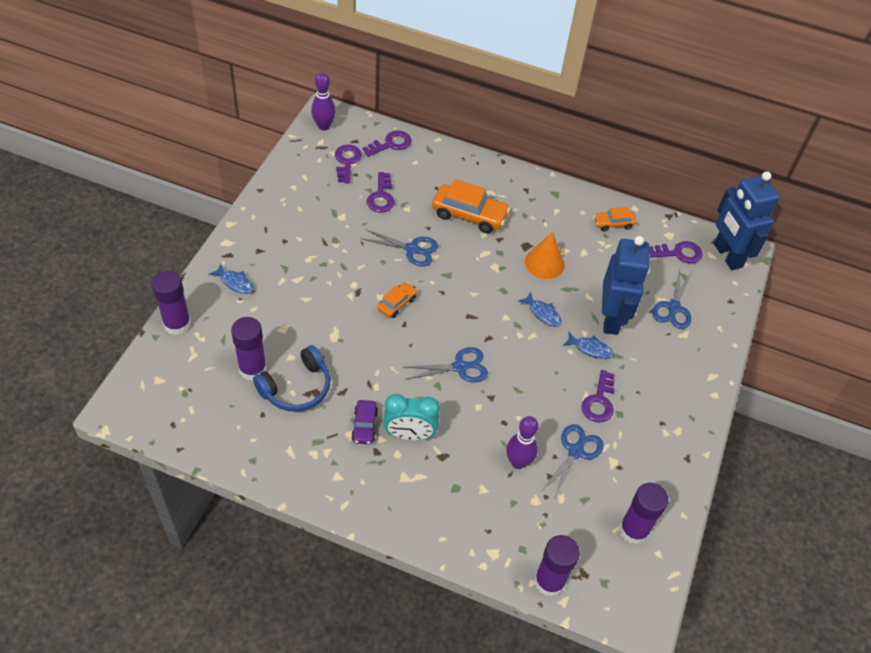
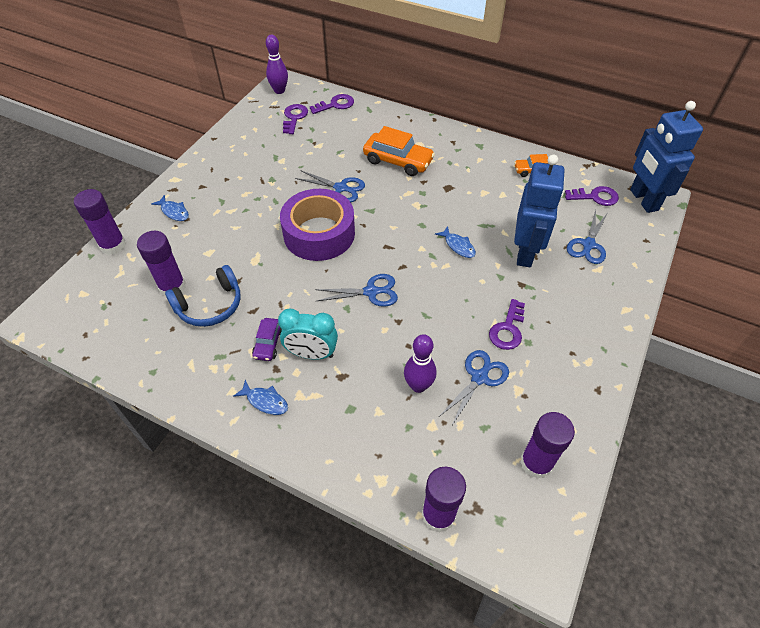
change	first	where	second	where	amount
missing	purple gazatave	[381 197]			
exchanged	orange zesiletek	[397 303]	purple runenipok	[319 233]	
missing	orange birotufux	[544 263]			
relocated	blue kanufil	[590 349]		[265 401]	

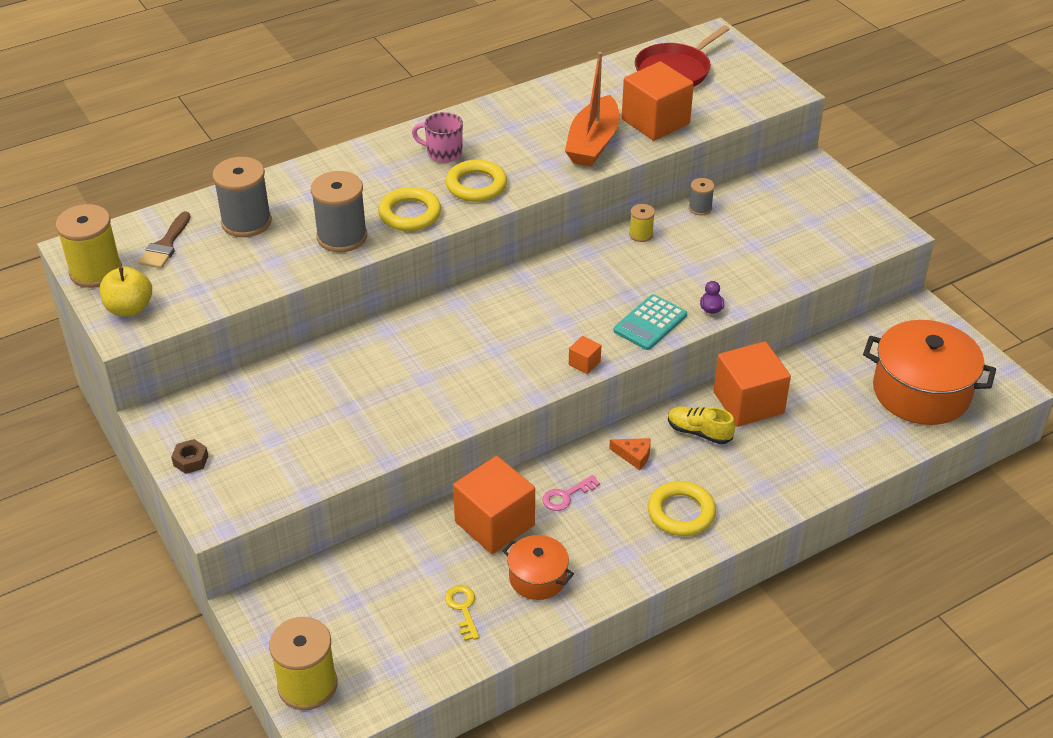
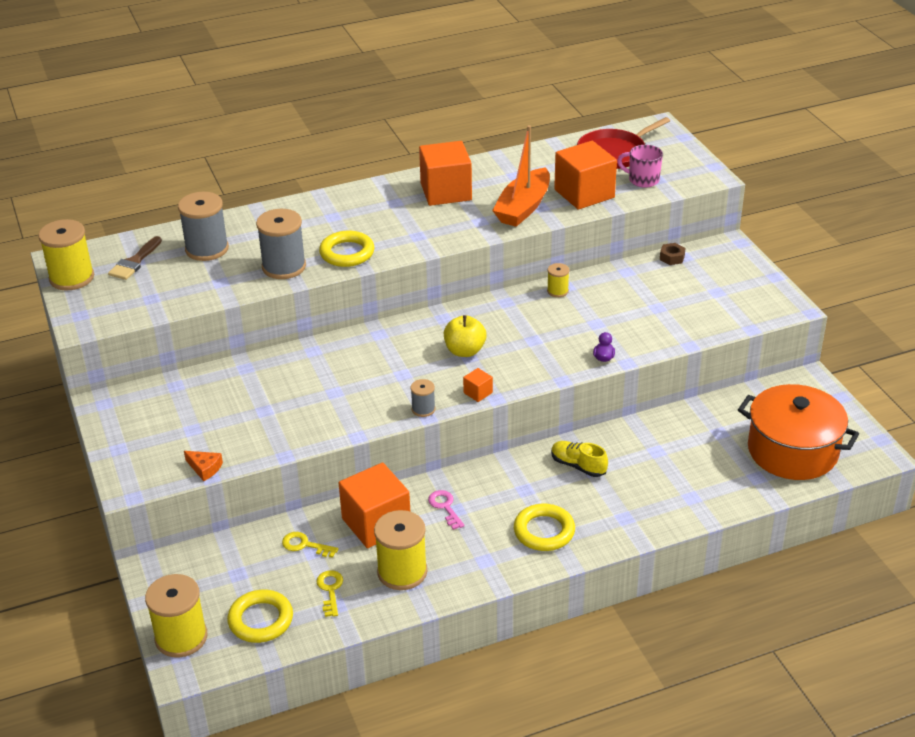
change	first	where	second	where	amount
relocated	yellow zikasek	[129 308]		[465 351]	
relocated	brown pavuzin	[191 460]		[672 257]	
relocated	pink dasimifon	[443 153]		[642 180]	
relocated	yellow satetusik	[476 185]		[261 620]	
exchanged	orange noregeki	[537 578]	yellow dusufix	[402 572]	
spun	pink gazatave	[566 496]		[445 507]	90 degrees clockwise
relocated	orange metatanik	[634 455]		[205 468]	
missing	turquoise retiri	[650 323]			
relocated	grey dusufix	[700 208]		[423 409]	
relocated	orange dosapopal	[748 402]		[446 192]	
appeared			yellow gazatave	[305 545]	

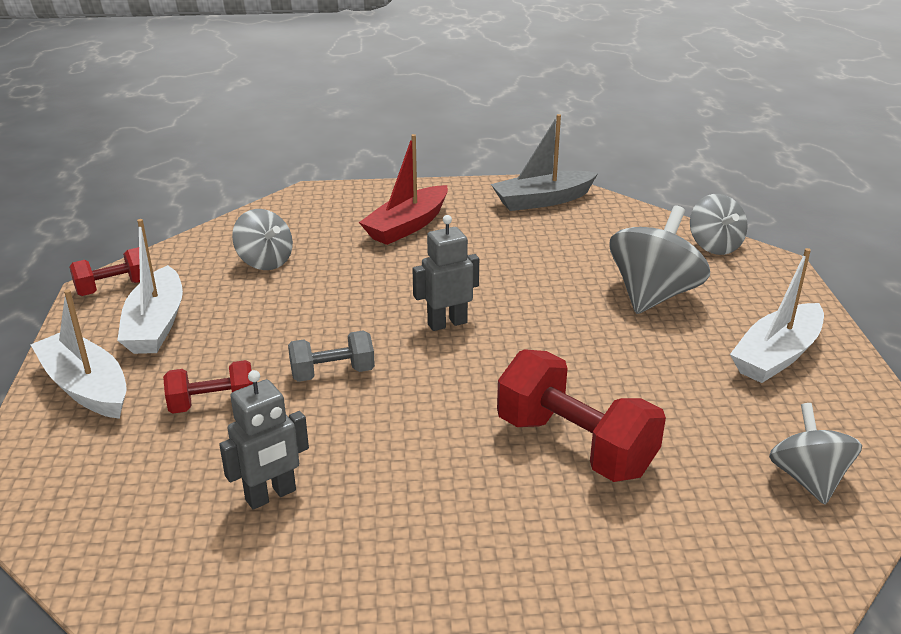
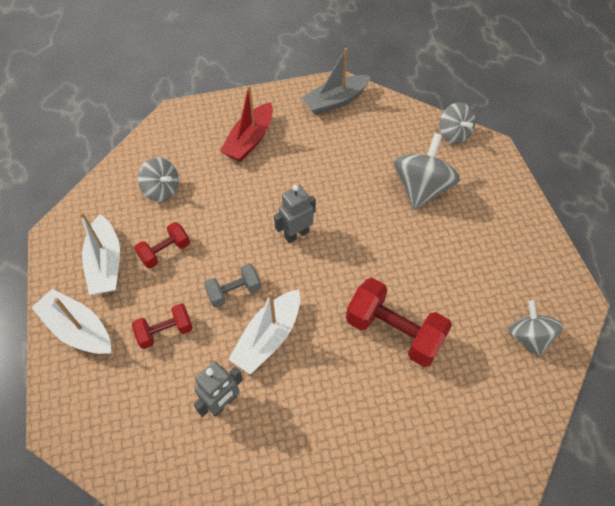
change	first	where	second	where	amount
relocated	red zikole	[114 288]		[165 252]	
relocated	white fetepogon	[776 355]		[268 337]	

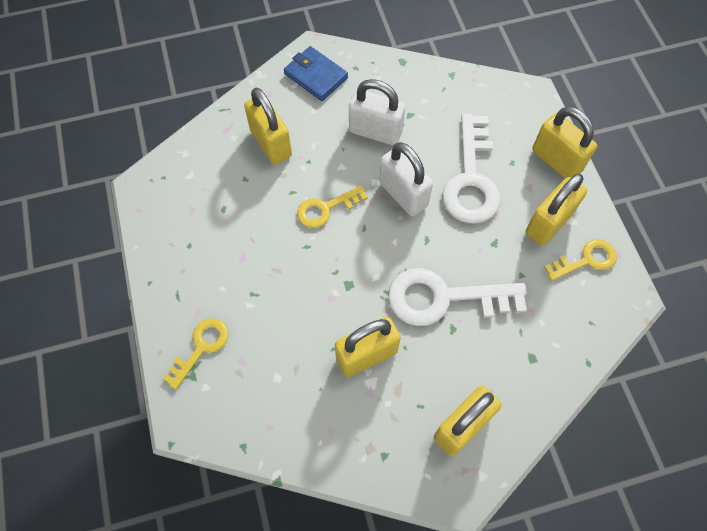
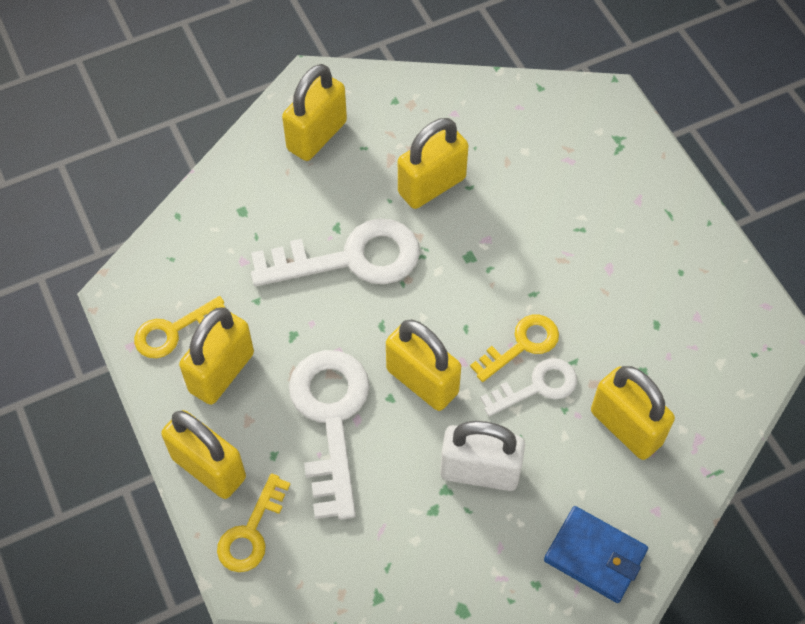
change	first	where	second	where	amount
relocated	yellow gazatave	[201 348]		[251 532]	
colour	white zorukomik	[403 194]	yellow zorukomik	[422 381]	
appeared			white gazatave	[537 387]	

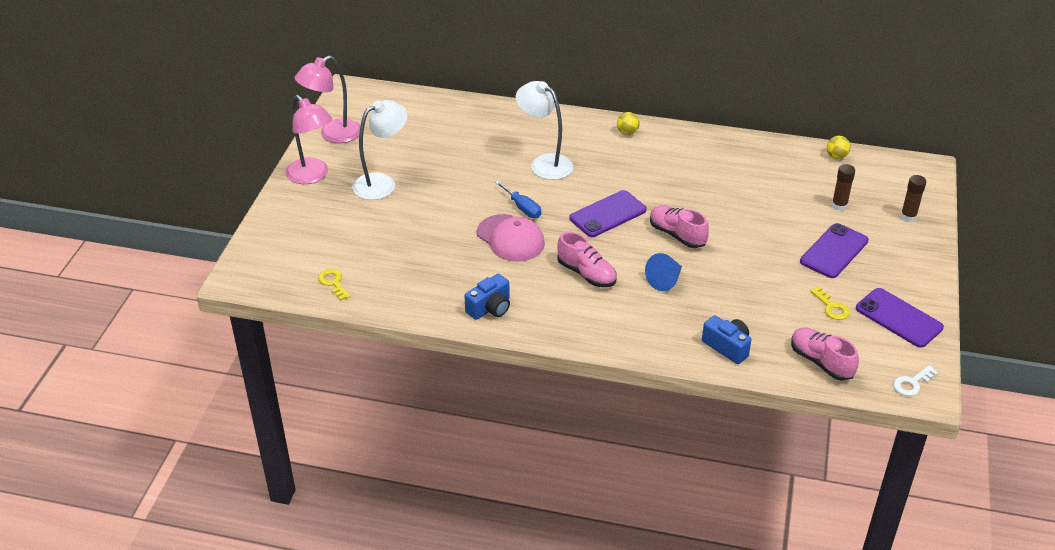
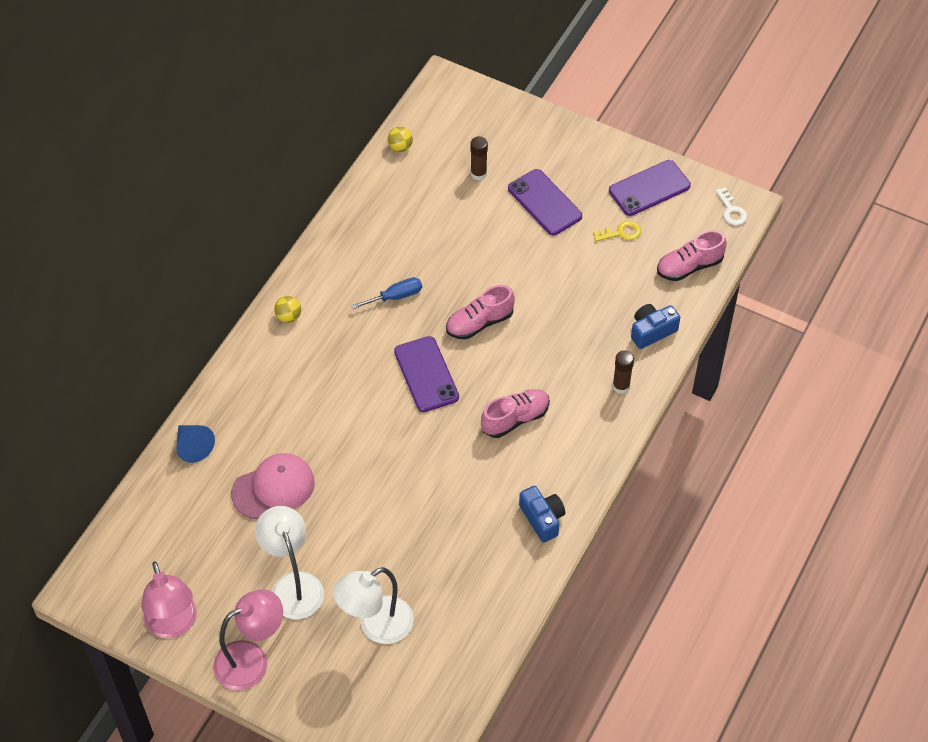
change	first	where	second	where	amount
missing	yellow gazatave	[333 283]			
relocated	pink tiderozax	[510 238]		[273 488]	
relocated	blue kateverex	[522 208]		[396 296]	
relocated	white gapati	[544 163]		[376 626]	
relocated	blue birotufux	[665 280]		[193 447]	
relocated	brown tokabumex	[908 216]		[621 386]	

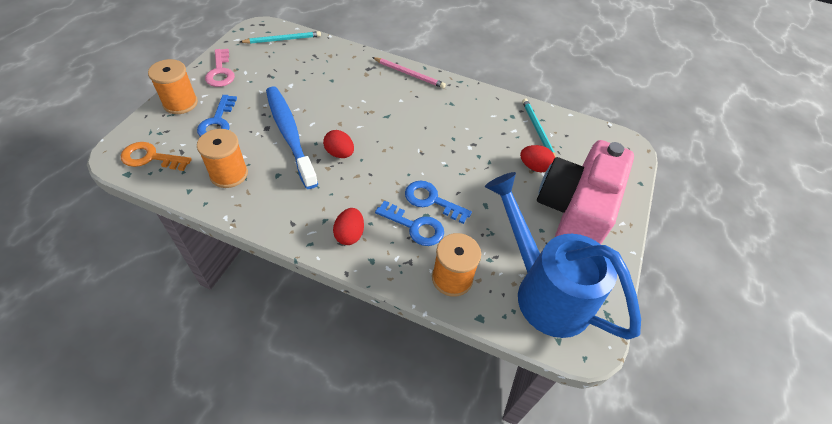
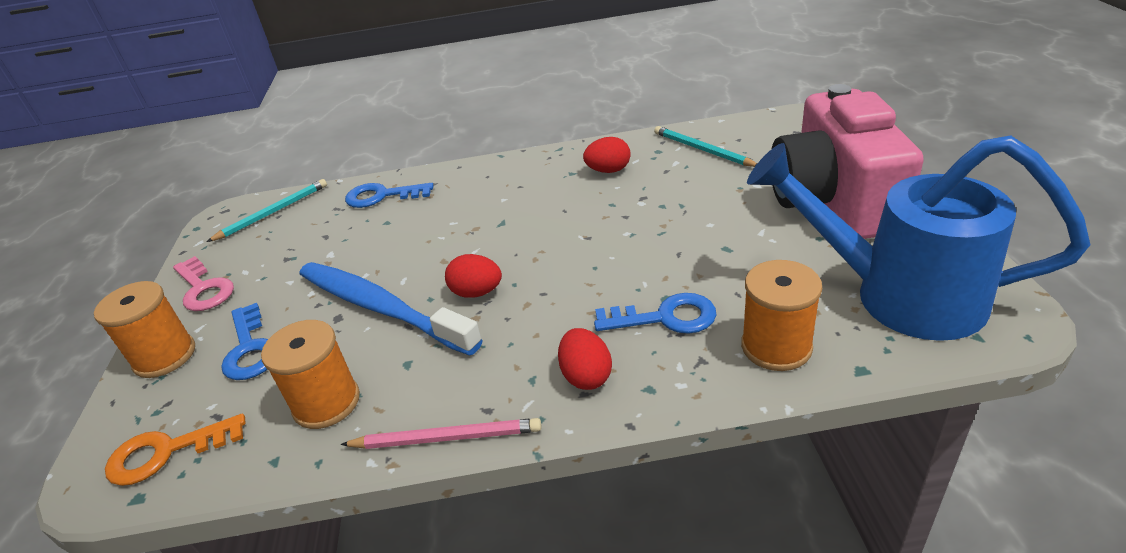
change	first	where	second	where	amount
relocated	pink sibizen	[409 74]		[446 438]	
relocated	blue gazatave	[431 200]		[382 196]	
relocated	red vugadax	[534 167]		[608 170]	

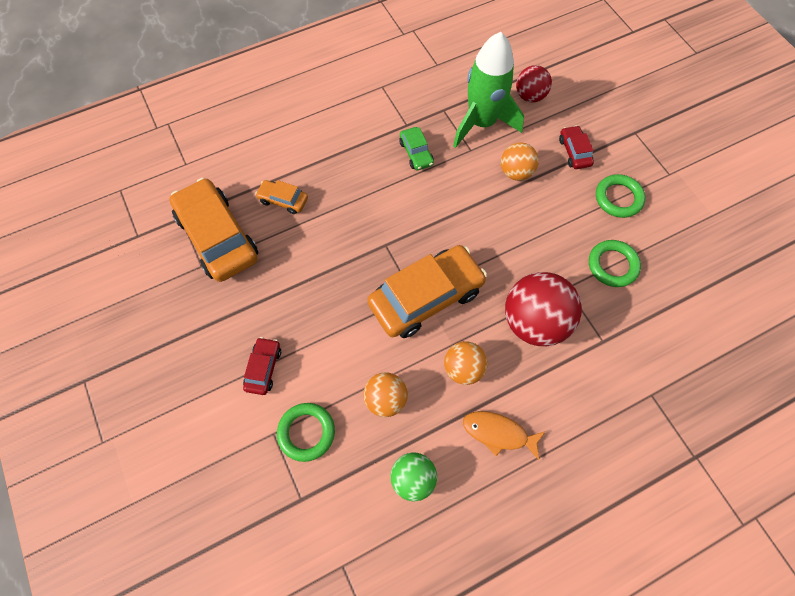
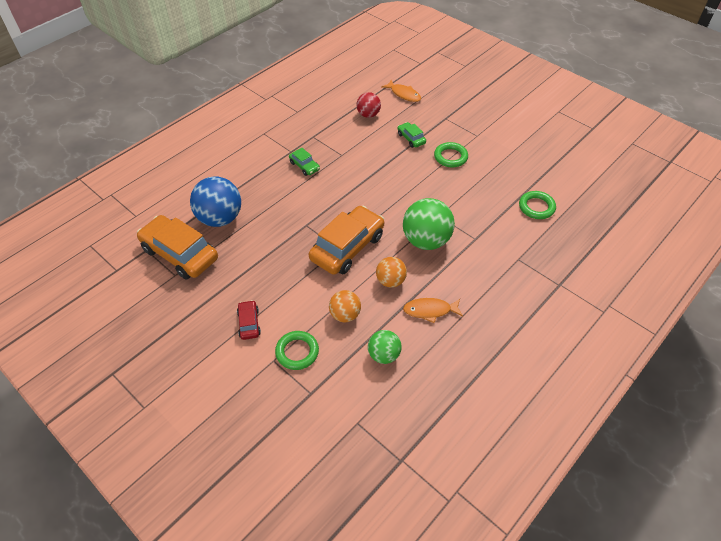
change	first	where	second	where	amount
exchanged	orange zesiletek	[283 200]	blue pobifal	[220 218]	
missing	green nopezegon	[481 123]			
missing	orange pobifal	[515 172]			
colour	red pobifal	[534 322]	green pobifal	[426 240]	
colour	red zesiletek	[574 152]	green zesiletek	[411 138]	
relocated	green satetusik	[612 265]		[536 207]	
appeared			orange kanufil	[404 94]	

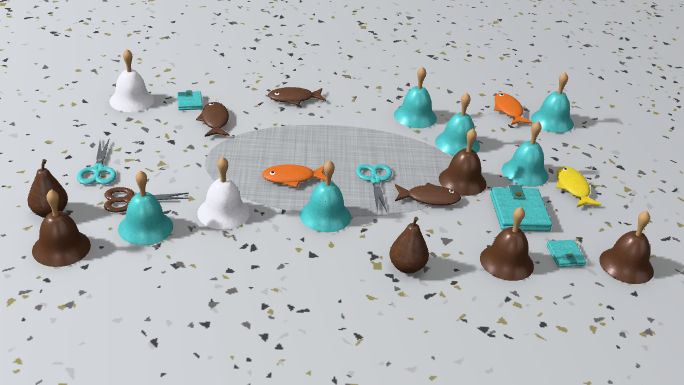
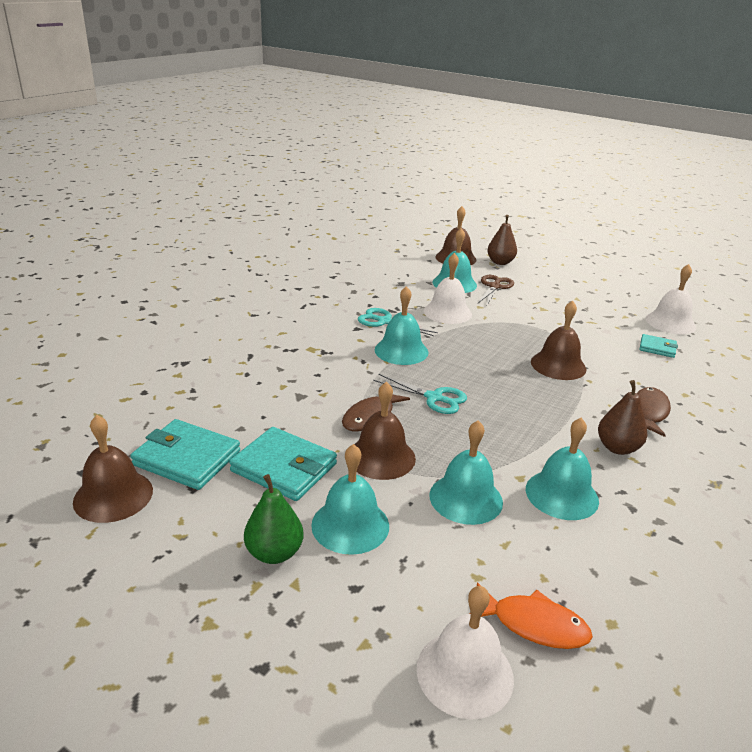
change	first	where	second	where	amount
relocated	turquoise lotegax	[98 170]		[384 321]	
missing	brown kanufil	[214 121]			
missing	orange kanufil	[292 178]			
relocated	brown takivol	[407 267]		[617 448]	
relocated	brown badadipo	[506 262]		[558 365]	
colour	turquoise badadipo	[552 121]	white badadipo	[465 673]	
size	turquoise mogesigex	[565 255]		[187 458]	x1.81
exchanged	yellow kanufil	[573 188]	green takivol	[274 553]	

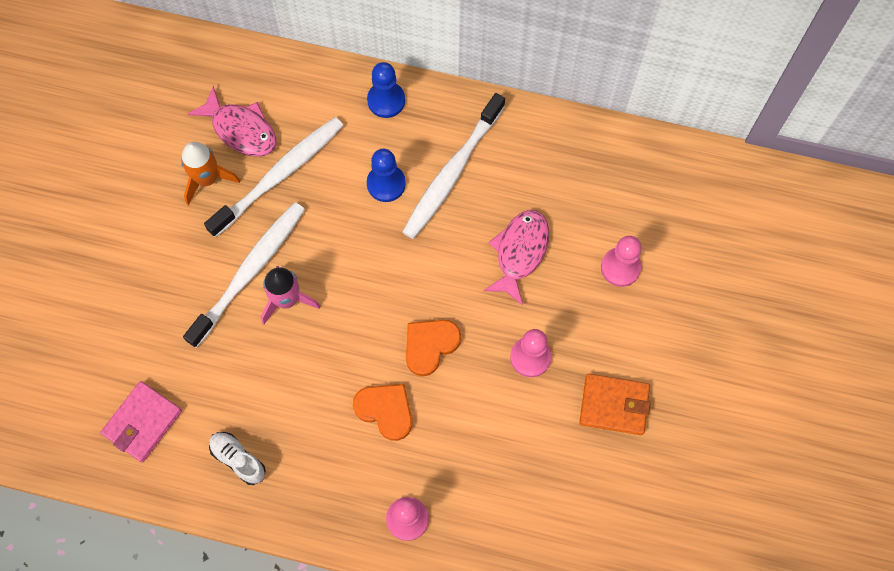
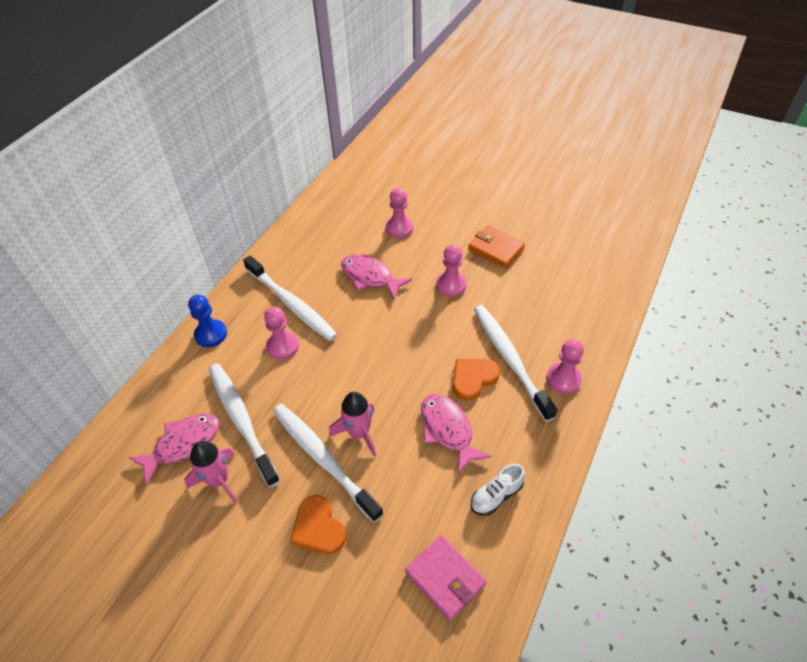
change	first	where	second	where	amount
colour	orange nopezegon	[207 179]	pink nopezegon	[219 480]	
colour	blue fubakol	[386 184]	pink fubakol	[282 346]	
relocated	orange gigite	[430 345]		[318 528]	
spun	orange mogesigex	[614 405]		[496 249]	75 degrees counterclockwise
appeared			pink kanufil	[448 430]	
appeared			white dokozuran	[510 359]	

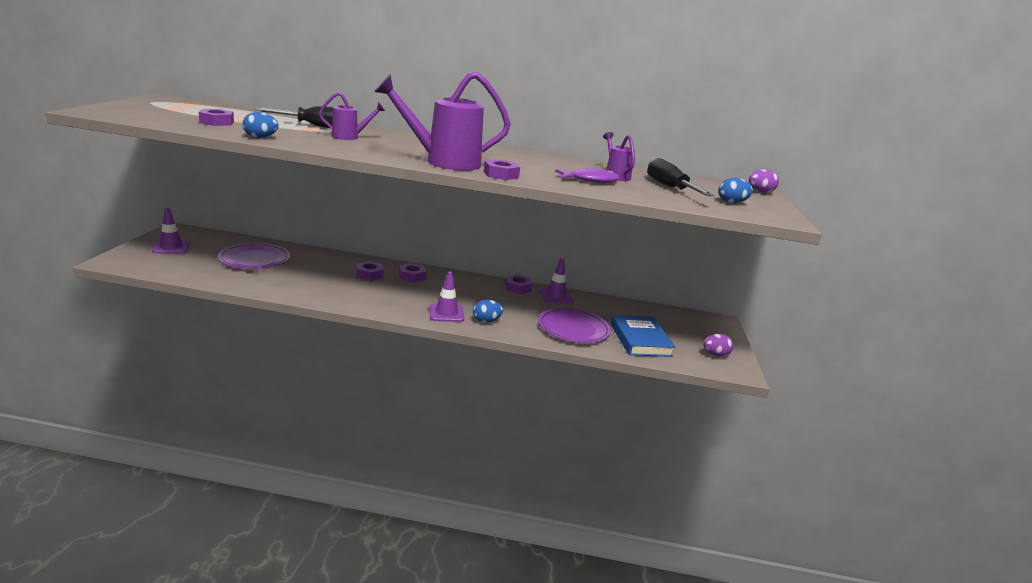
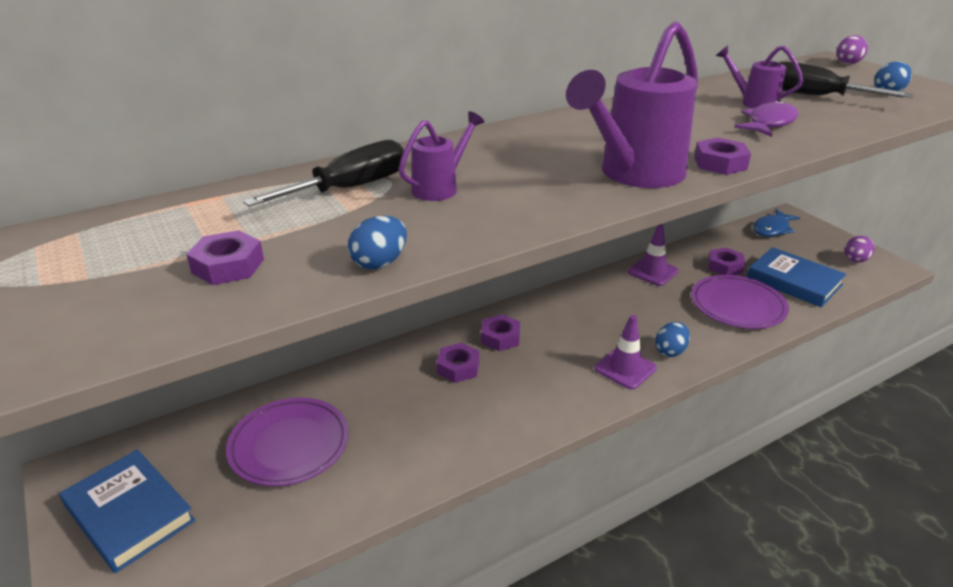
change	first	where	second	where	amount
exchanged	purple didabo	[171 247]	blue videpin	[129 513]	
relocated	purple pavuzin	[518 288]		[725 266]	
appeared			blue kanufil	[772 229]	

